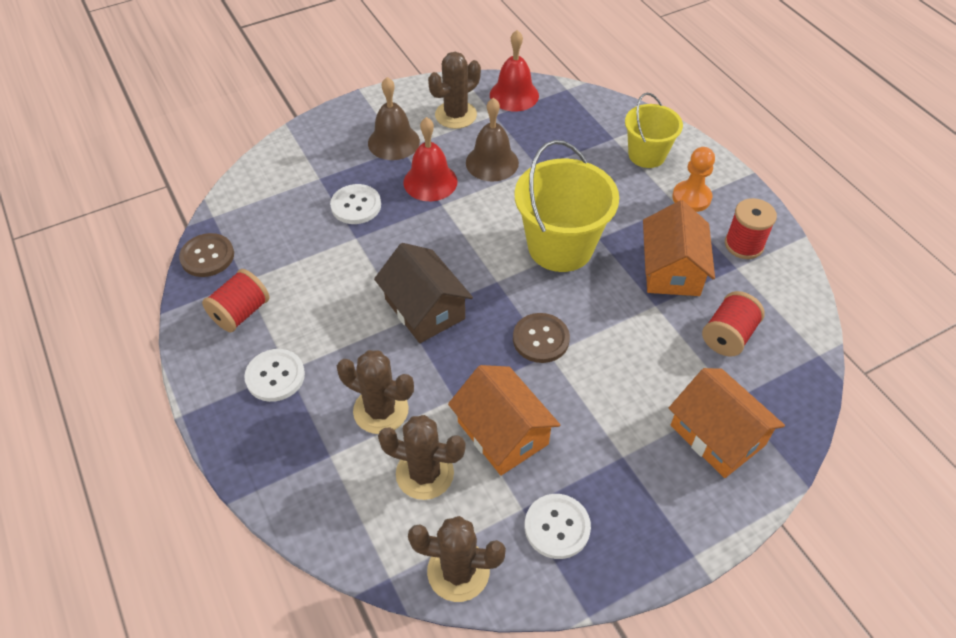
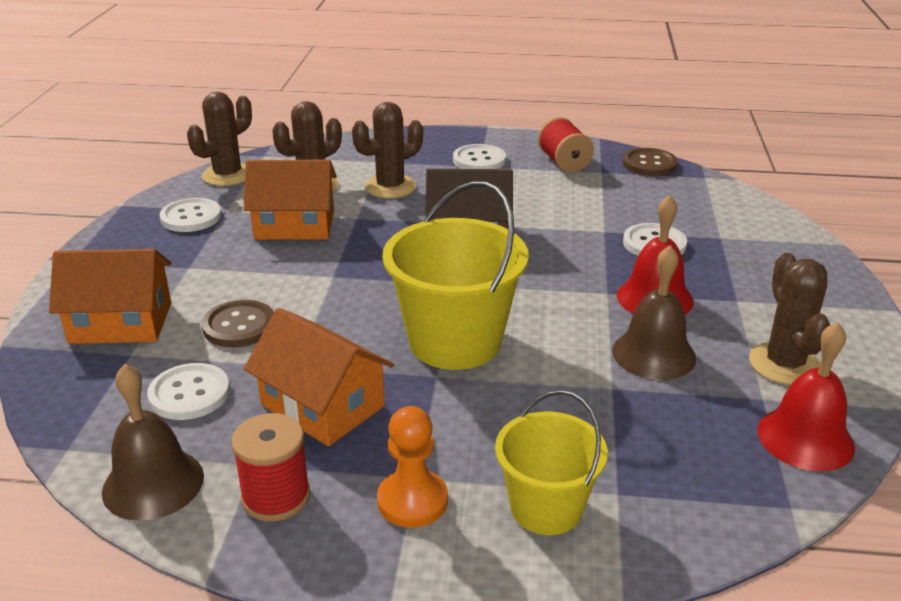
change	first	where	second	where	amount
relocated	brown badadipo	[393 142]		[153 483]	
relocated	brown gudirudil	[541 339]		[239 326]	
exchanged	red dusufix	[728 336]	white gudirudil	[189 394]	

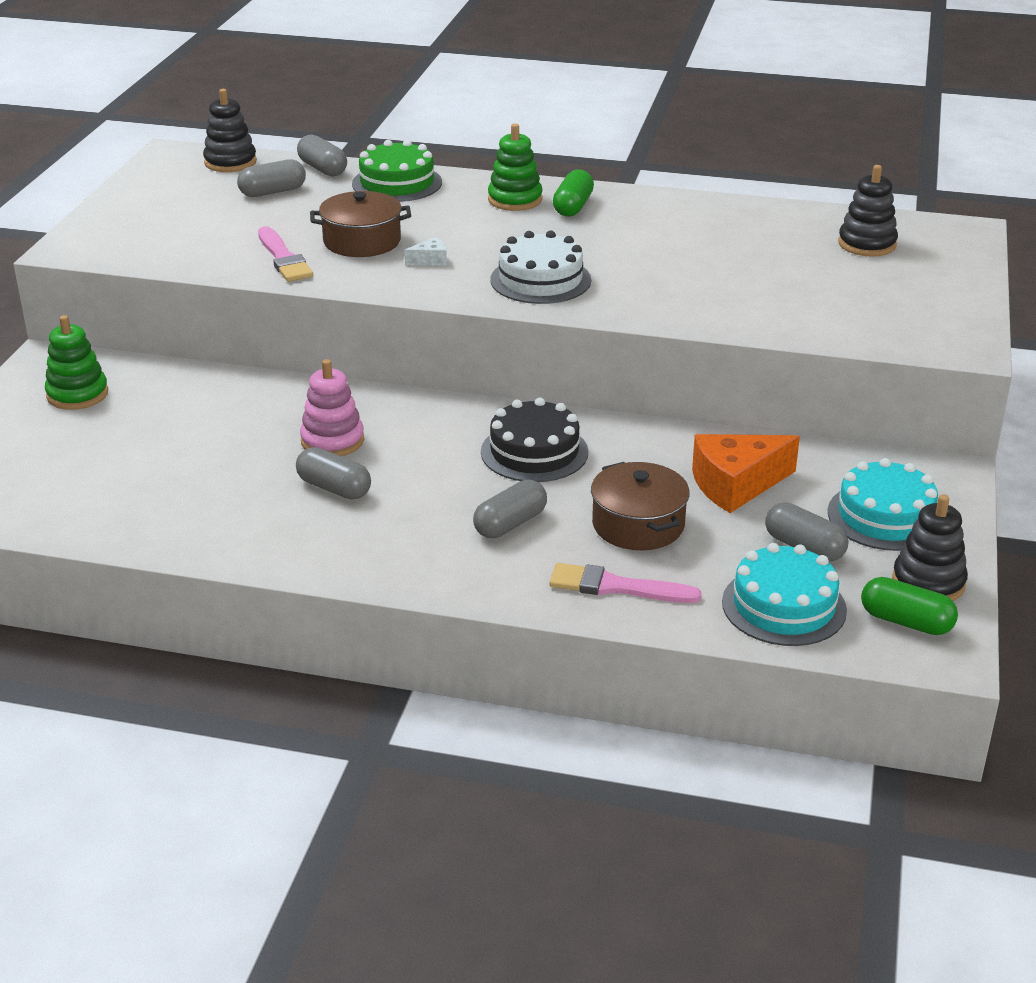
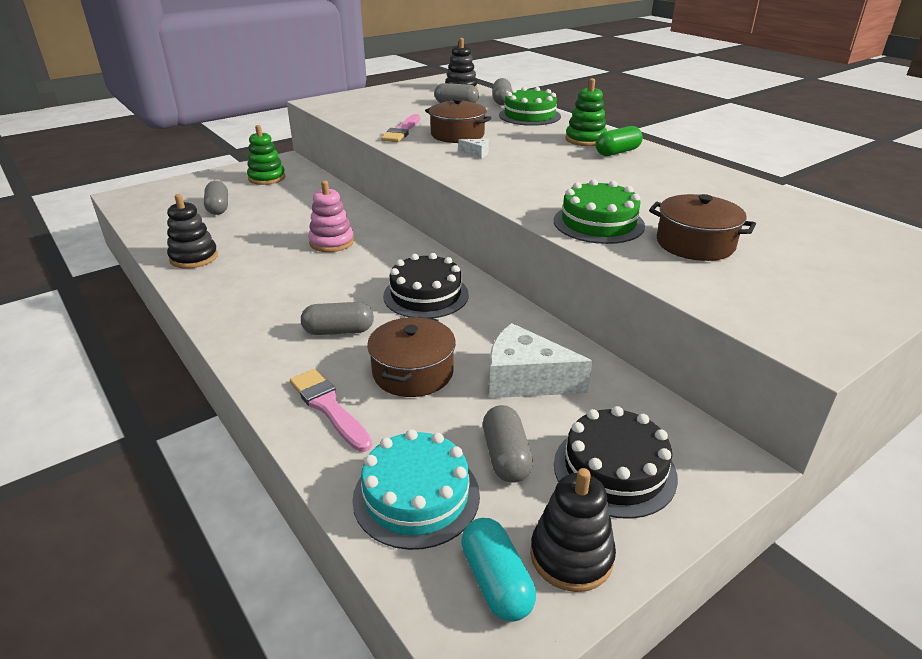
change	first	where	second	where	amount
relocated	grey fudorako	[334 488]		[218 208]	
missing	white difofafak	[540 280]			
colour	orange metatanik	[736 485]	white metatanik	[525 380]	
colour	turquoise difofafak	[885 516]	black difofafak	[614 470]	
relocated	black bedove	[867 244]		[194 257]	
colour	green fudorako	[906 622]	turquoise fudorako	[496 581]	
appeared			green difofafak	[598 223]	
appeared			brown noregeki	[695 244]	

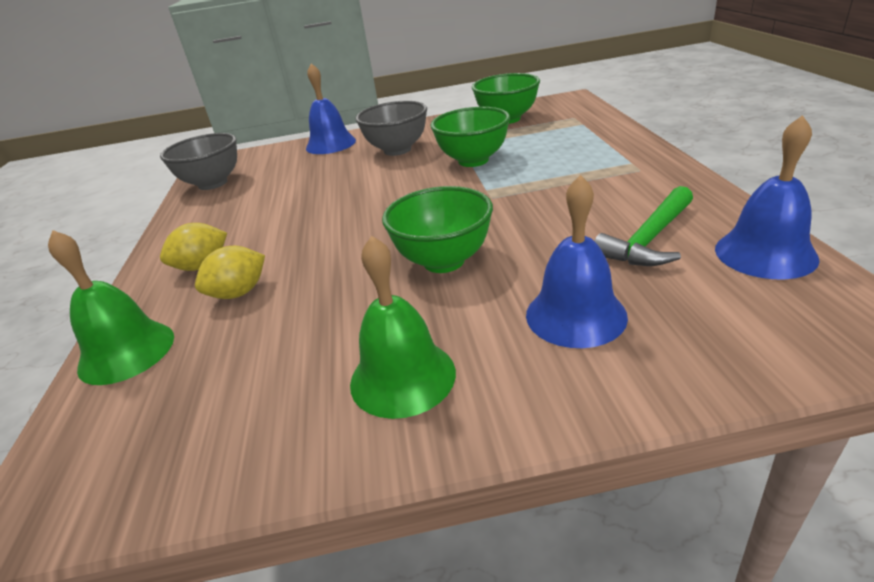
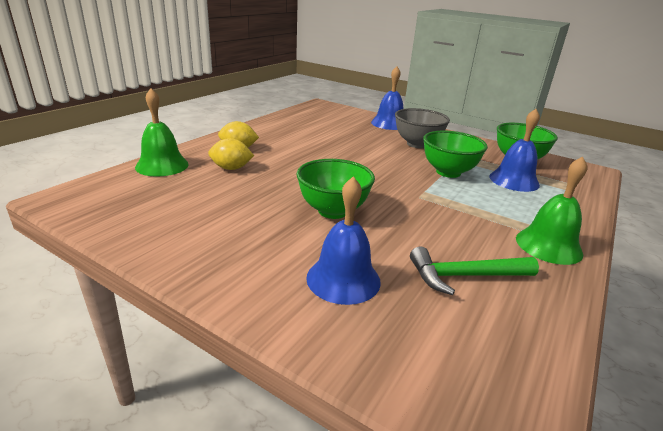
change	first	where	second	where	amount
missing	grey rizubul	[213 183]			
relocated	green badadipo	[402 377]		[548 245]	
relocated	blue badadipo	[765 253]		[514 180]	

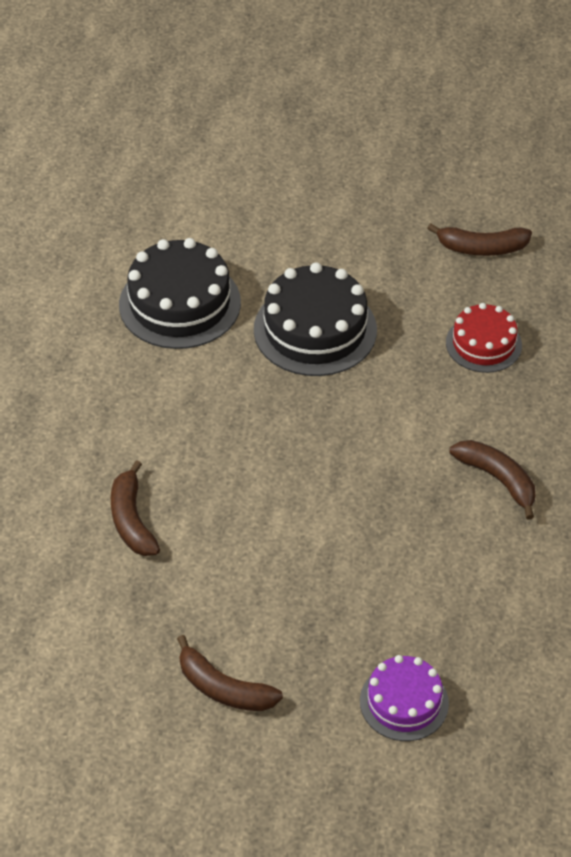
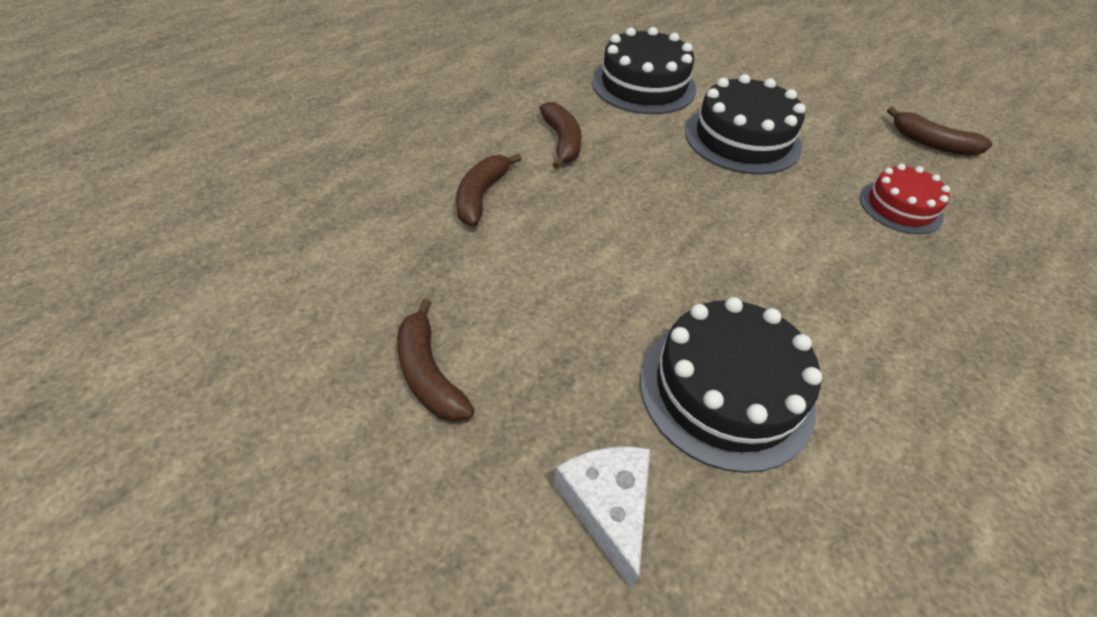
change	first	where	second	where	amount
exchanged	purple difofafak	[404 702]	white metatanik	[607 506]	
relocated	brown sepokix	[497 479]		[562 141]	
appeared			black difofafak	[726 390]	

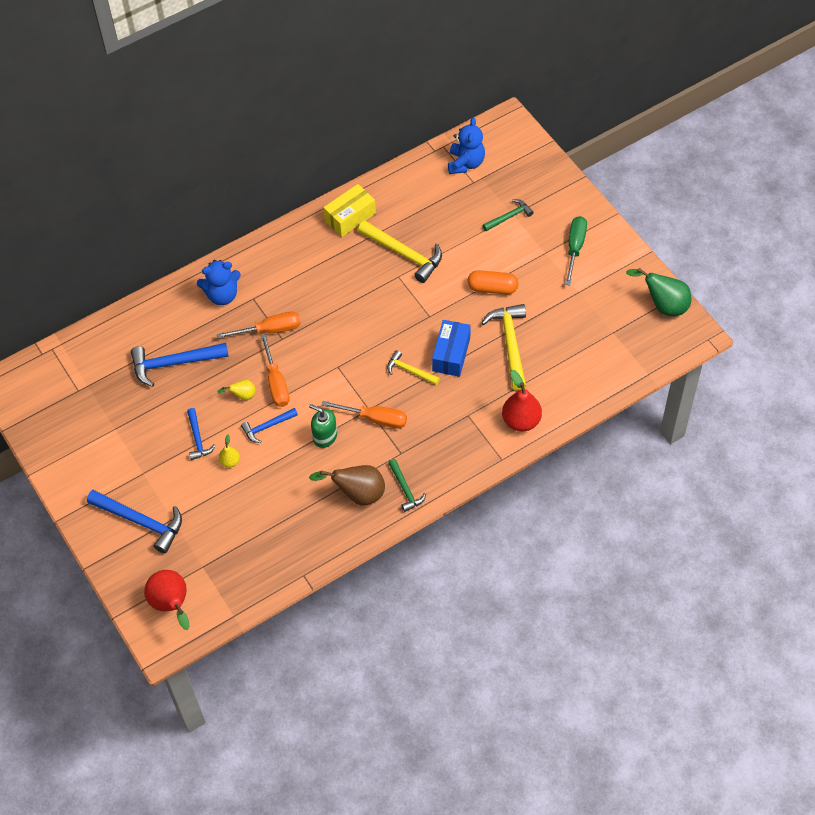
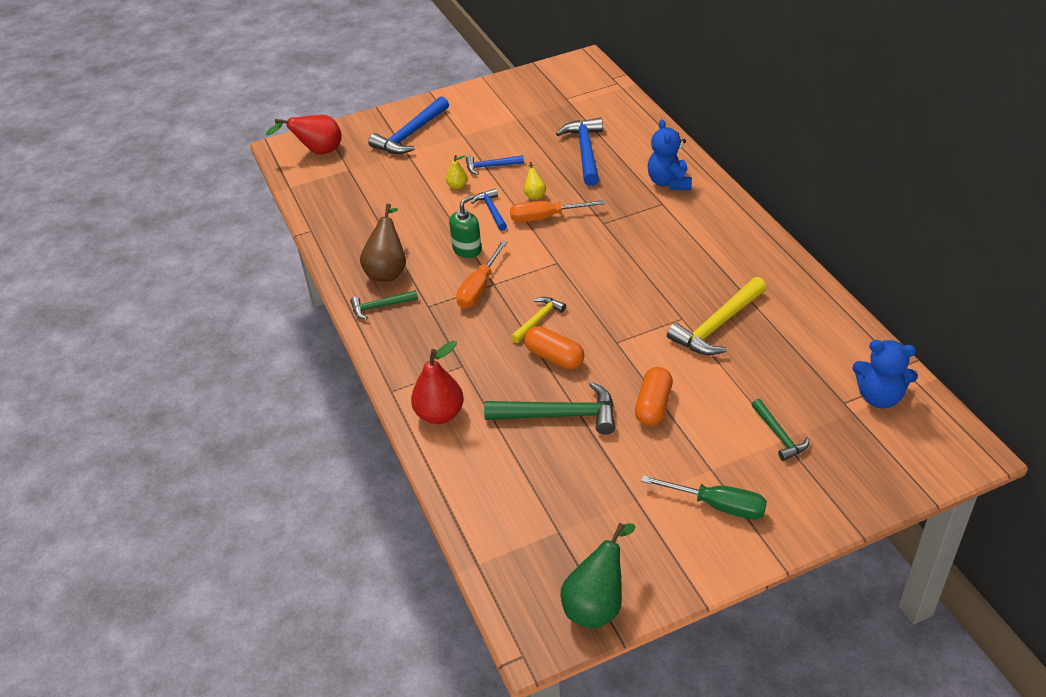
change	first	where	second	where	amount
missing	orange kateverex	[270 330]			
missing	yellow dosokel	[350 217]			
exchanged	blue dosokel	[451 354]	orange fudorako	[554 357]	
colour	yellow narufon	[510 344]	green narufon	[559 415]	

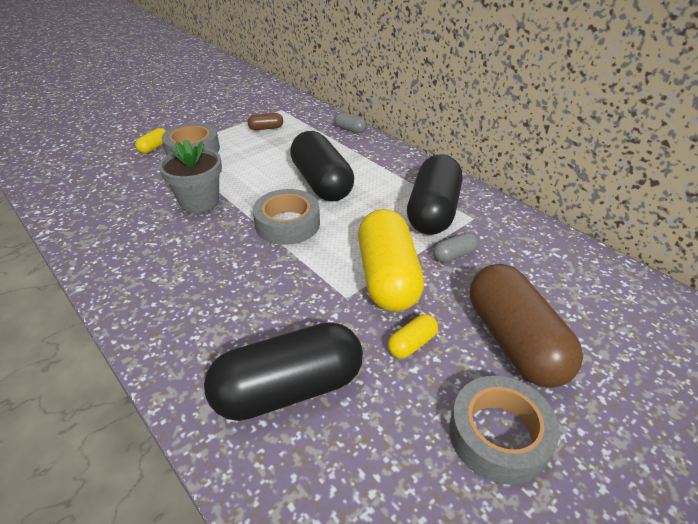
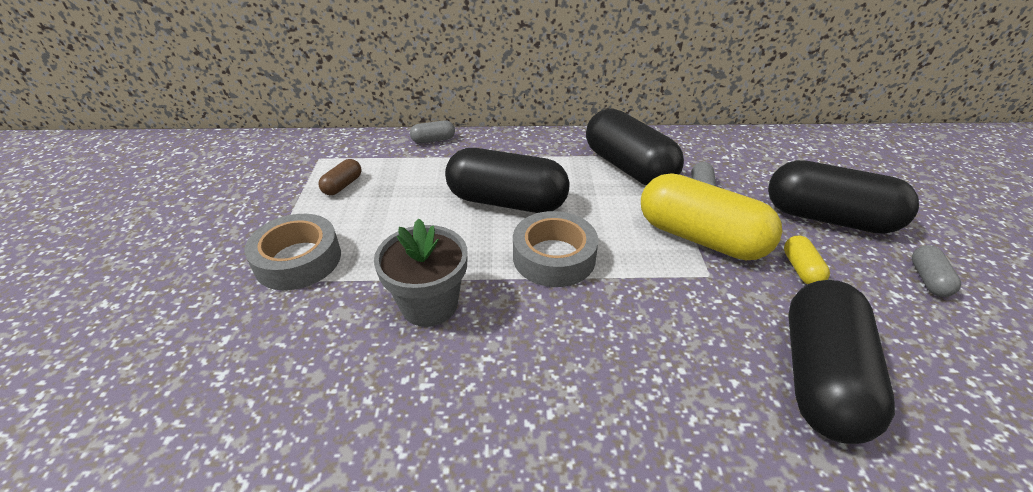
change	first	where	second	where	amount
missing	yellow fudorako	[154 147]			
exchanged	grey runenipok	[499 435]	grey fudorako	[928 279]	
colour	brown fudorako	[514 341]	black fudorako	[828 218]	

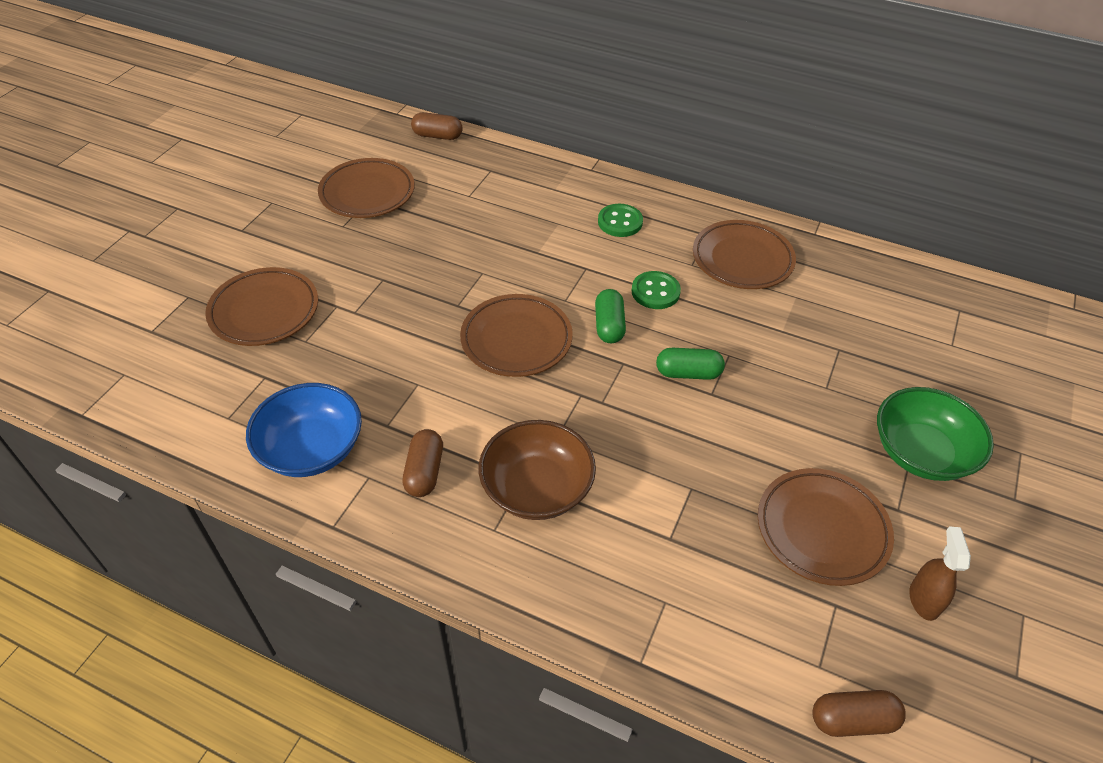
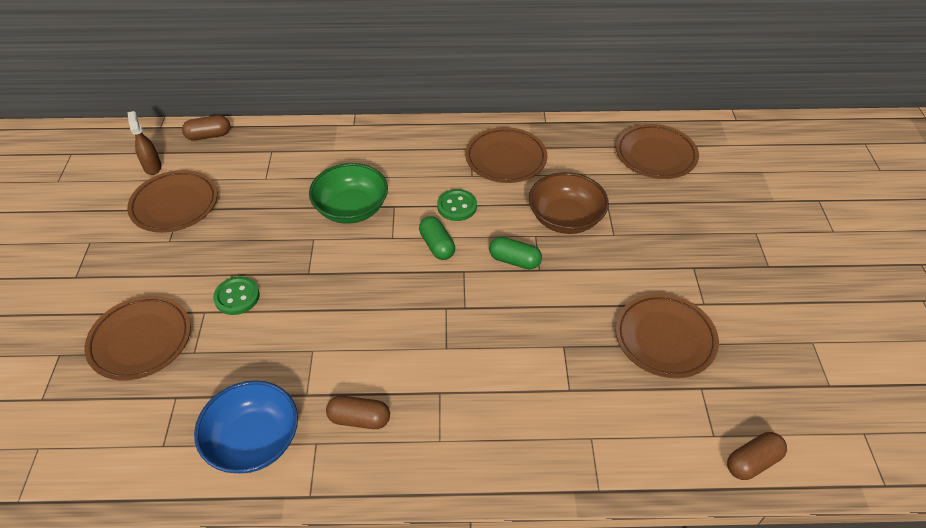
change	first	where	second	where	amount
spun	brown fudorako	[424 472]		[359 419]	60 degrees counterclockwise
relocated	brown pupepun	[516 340]		[655 155]	
relocated	brown rizubul	[537 488]		[565 218]	
relocated	green gudirudil	[620 222]		[237 297]	
spun	green fudorako	[688 373]		[514 260]	45 degrees clockwise
relocated	green rizubul	[921 452]		[351 208]	
relocated	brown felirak	[924 599]		[152 167]	

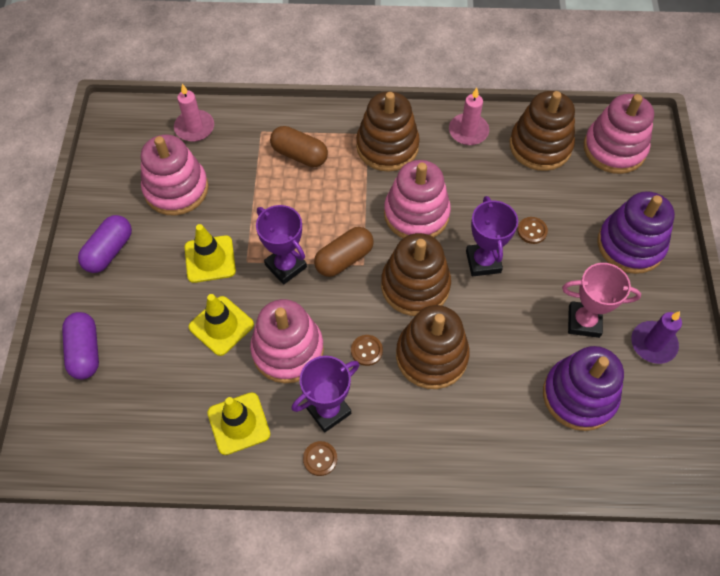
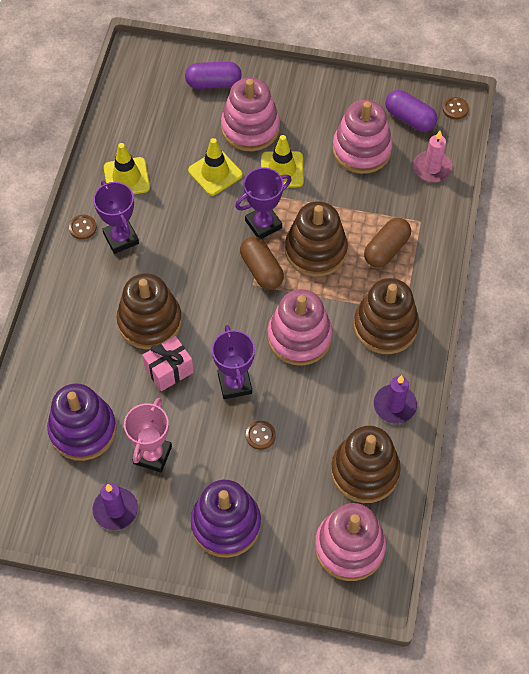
change	first	where	second	where	amount
relocated	purple fudorako	[109 251]		[409 118]	
relocated	pink bedove	[288 350]		[250 128]	
relocated	brown gudirudil	[366 351]		[455 109]	
relocated	brown bedove	[415 286]		[315 250]	
colour	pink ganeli	[468 131]	purple ganeli	[394 405]	
spun	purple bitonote	[483 262]		[235 383]	75 degrees clockwise
appeared			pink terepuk	[169 370]	

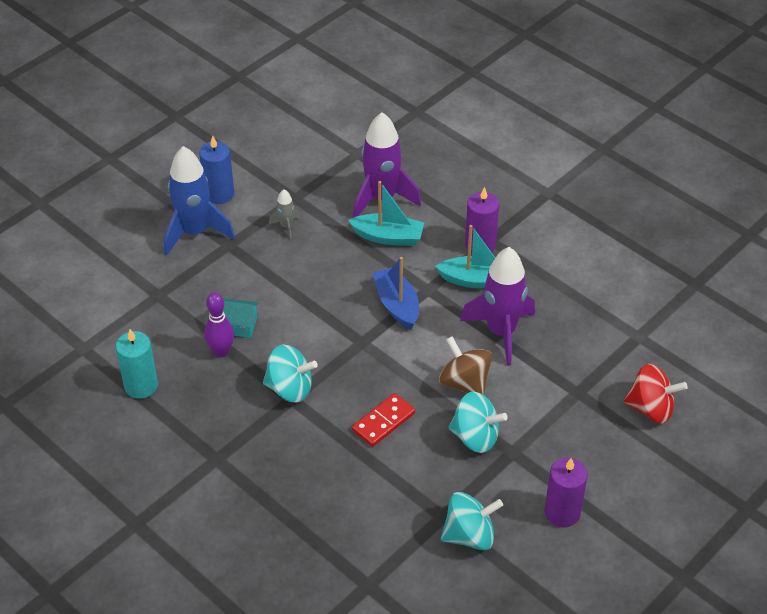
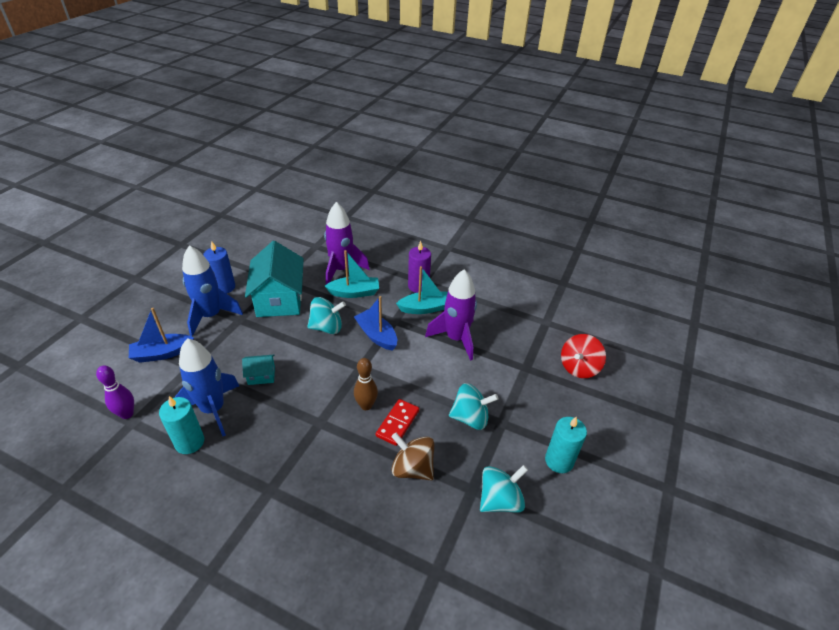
change	first	where	second	where	amount
relocated	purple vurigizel	[221 351]		[127 414]	
relocated	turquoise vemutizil	[290 388]		[327 327]	
exchanged	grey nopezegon	[286 226]	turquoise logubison	[279 299]	
relocated	brown vemutizil	[464 383]		[412 468]	
colour	purple ganeli	[562 513]	turquoise ganeli	[559 461]	
spun	red vemutizil	[651 408]		[579 367]	135 degrees clockwise
appeared			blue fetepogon	[162 353]	
appeared			blue nopezegon	[213 409]	
appeared			brown vurigizel	[366 405]	

